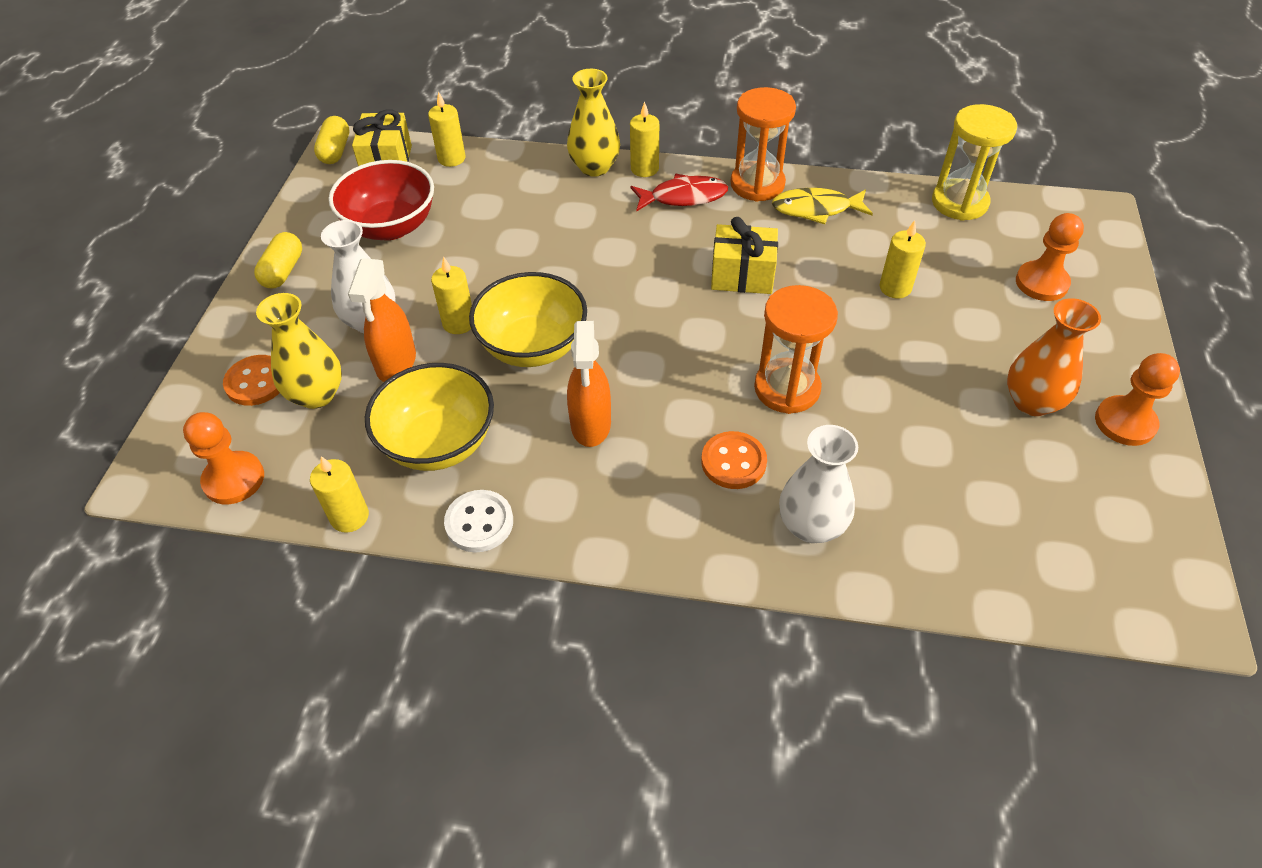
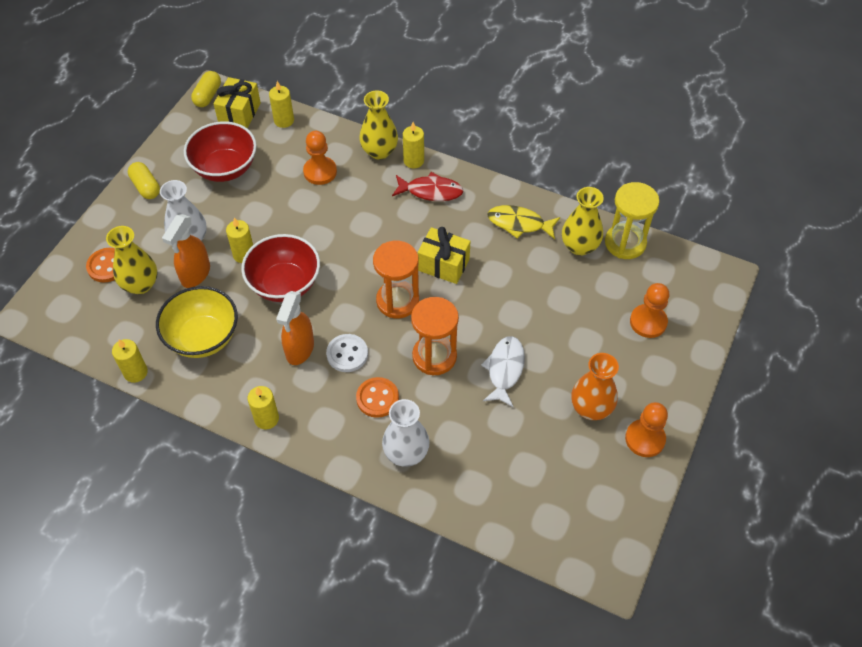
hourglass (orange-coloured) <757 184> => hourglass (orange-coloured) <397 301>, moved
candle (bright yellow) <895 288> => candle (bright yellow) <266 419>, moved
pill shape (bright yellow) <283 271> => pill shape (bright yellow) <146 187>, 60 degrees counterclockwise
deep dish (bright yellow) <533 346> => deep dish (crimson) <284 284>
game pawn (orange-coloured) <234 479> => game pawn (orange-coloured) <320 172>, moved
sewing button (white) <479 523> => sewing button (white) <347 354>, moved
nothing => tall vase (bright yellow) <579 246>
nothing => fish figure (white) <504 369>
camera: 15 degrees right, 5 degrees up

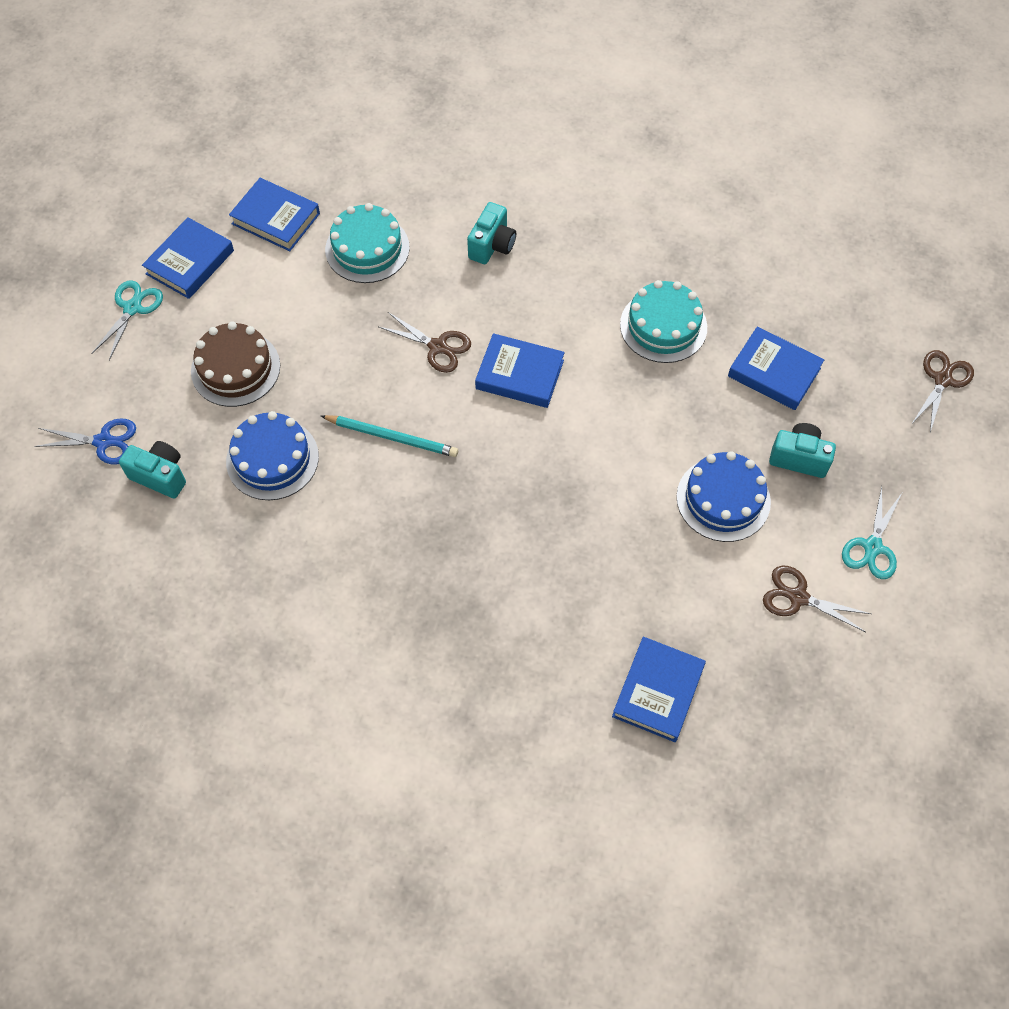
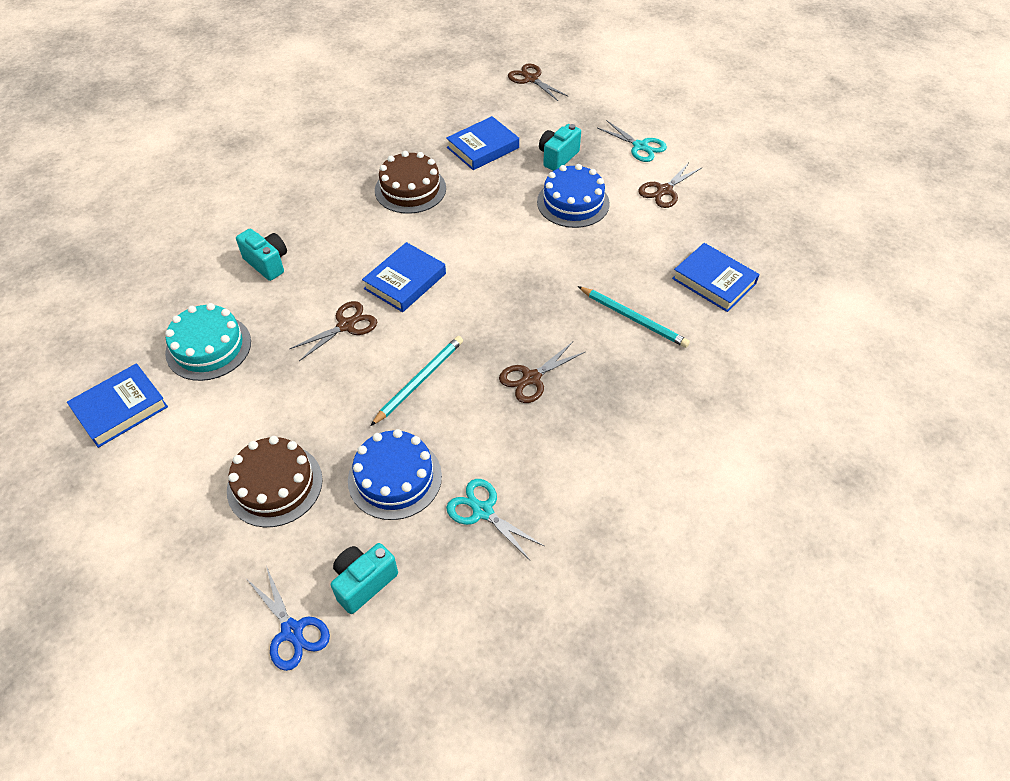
hardback (royal blue) <190 262> => nothing
shears (turquoise) <132 308> => shears (turquoise) <482 511>, moved
cake (turquoise) <663 326> => cake (brown) <410 189>
shears (royal blue) <103 441> => shears (royal blue) <292 631>, 120 degrees clockwise
nothing => wooden pencil (turquoise) <633 318>
nothing => shears (brown) <531 378>
camera: 70 degrees left, 10 degrees down

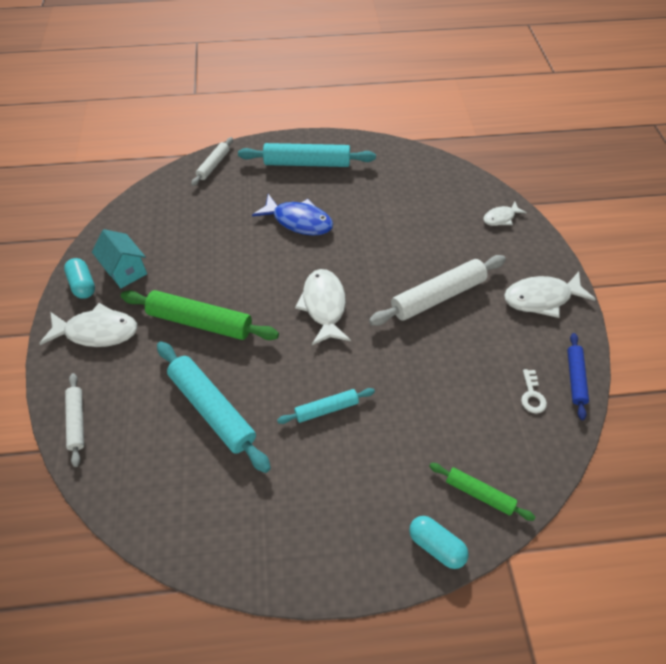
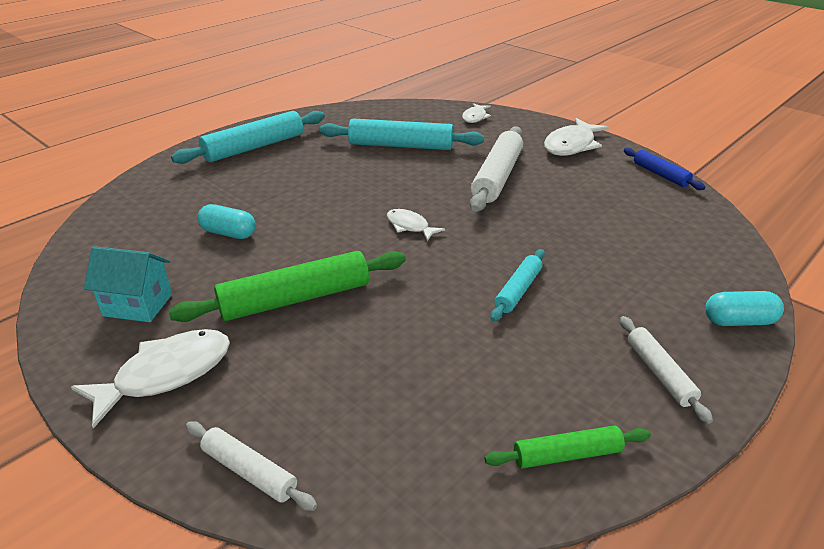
pastry roller (white) <213 165> => pastry roller (white) <659 373>, moved
fish figure (royal blue) <299 221> => nothing
pill shape (turquoise) <83 285> => pill shape (turquoise) <228 233>, moved
fish figure (white) <324 306> => fish figure (white) <409 226>, x0.57
pastry roller (turquoise) <212 409> => pastry roller (turquoise) <401 145>, moved
door key (white) <532 395> => nothing
pastry roller (emerald) <479 493> => pastry roller (emerald) <566 454>, moved
camera: 40 degrees left, 20 degrees down

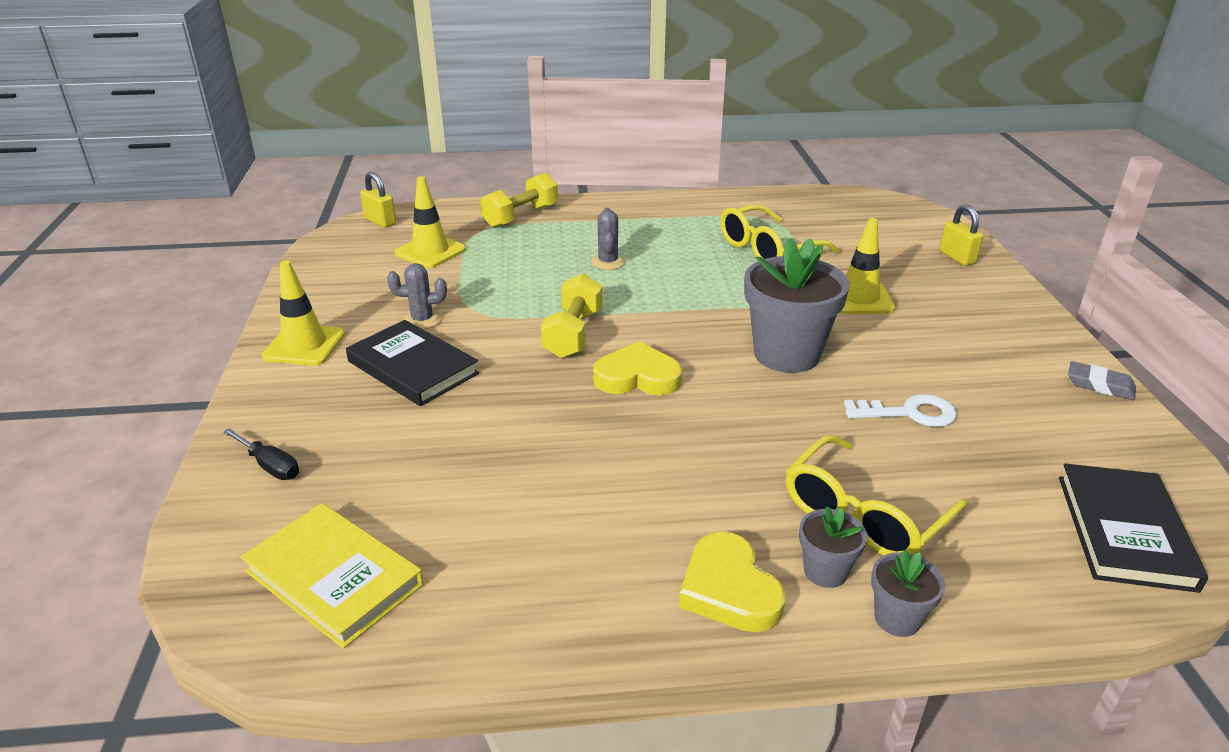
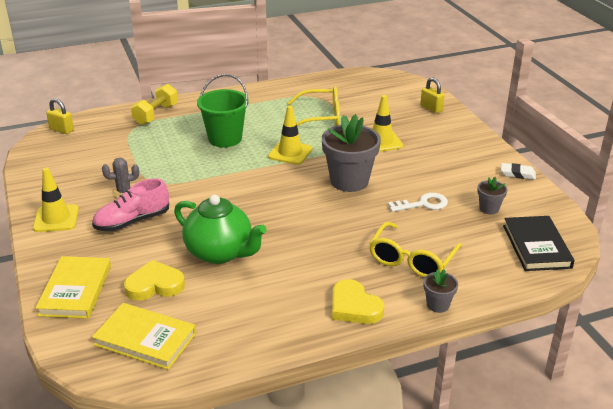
traffic cone (bright yellow) <430 251> => traffic cone (bright yellow) <290 153>, moved
eyeglasses (bright yellow) <768 249> => eyeglasses (bright yellow) <320 117>, 135 degrees counterclockwise
cactus (ash-grey) <608 262> => pail (emerald) <225 138>
hand weight (bright yellow) <573 334> => nothing
hardback (black) <412 367> => lace-up shoe (rose-pink) <132 221>
love heart (bright yellow) <637 377> => love heart (bright yellow) <155 285>, moved
gum eraser (ash-grey) <1100 385> => gum eraser (white) <517 174>
hand screwdriver (black) <270 466> => hardback (bright yellow) <75 290>
potted plant (ash-grey) <825 571> => potted plant (ash-grey) <489 209>, moved
nothing => teapot (emerald) <220 252>
camera: 15 degrees left, 0 degrees up

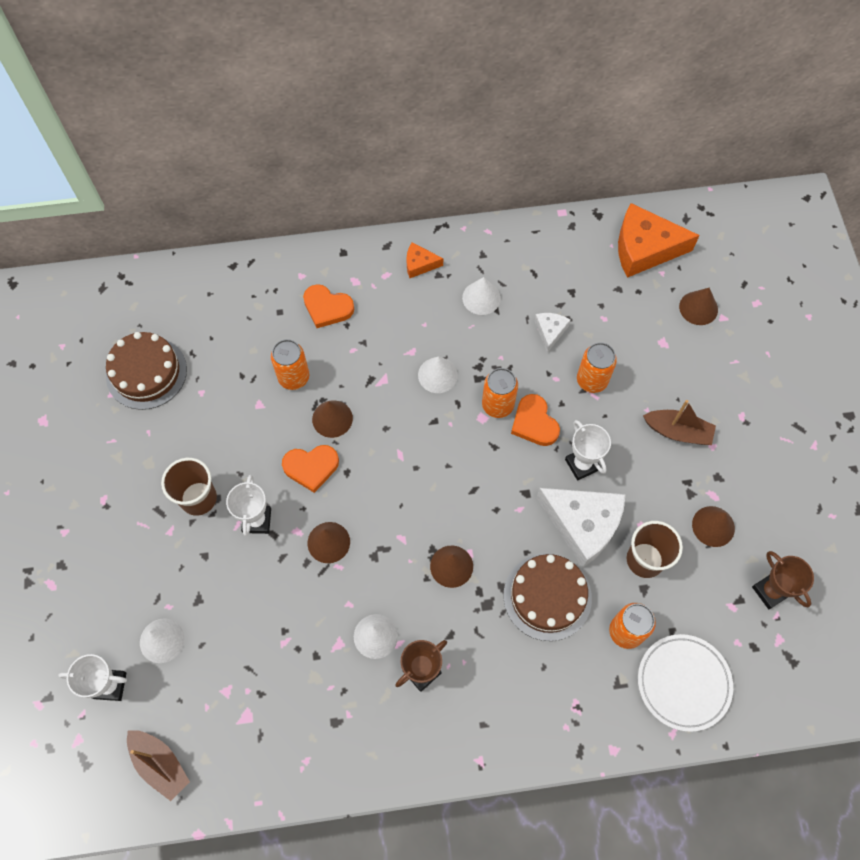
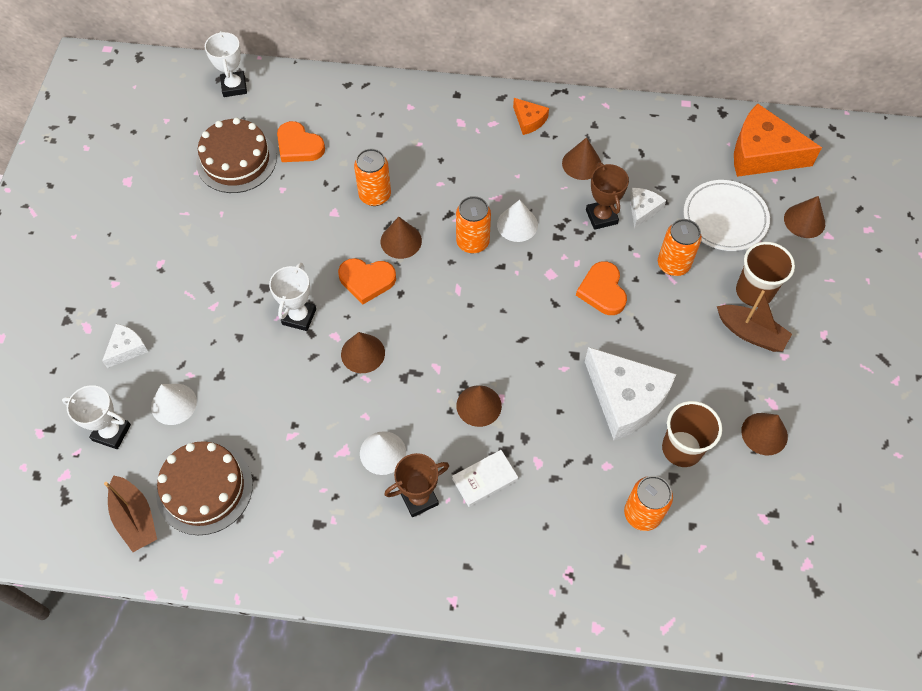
cheese wedge (orange-coloured) <420 264> => cheese wedge (orange-coloured) <529 120>, 150 degrees counterclockwise
cone shape (white) <481 298> => cone shape (brown) <581 164>
love heart (orange-coloured) <327 308> => love heart (orange-coloured) <299 146>, moved
can (orange-coloured) <497 405> => can (orange-coloured) <472 242>, moved
trophy (white) <582 464> => trophy (white) <234 87>, moved
tumbler (brown) <198 498> => tumbler (brown) <754 291>, moved
trophy (brown) <770 591> => trophy (brown) <601 217>, moved
cake (brown) <547 596> => cake (brown) <204 488>, moved
dinner plate (white) <683 683> => dinner plate (white) <725 218>, moved
nothing => cheese wedge (white) <127 348>
nothing => hardback (white) <485 479>
camera: 15 degrees right, 5 degrees down

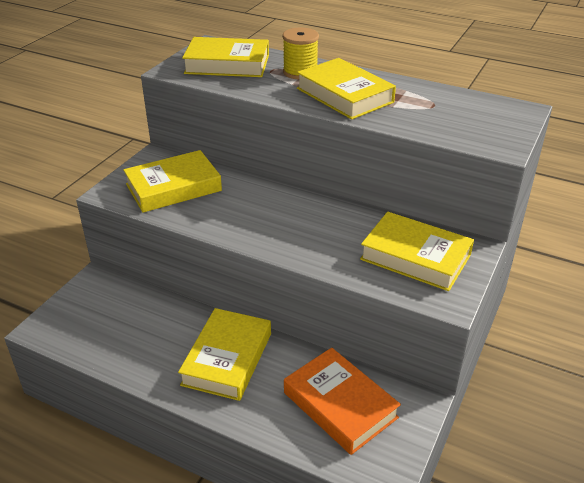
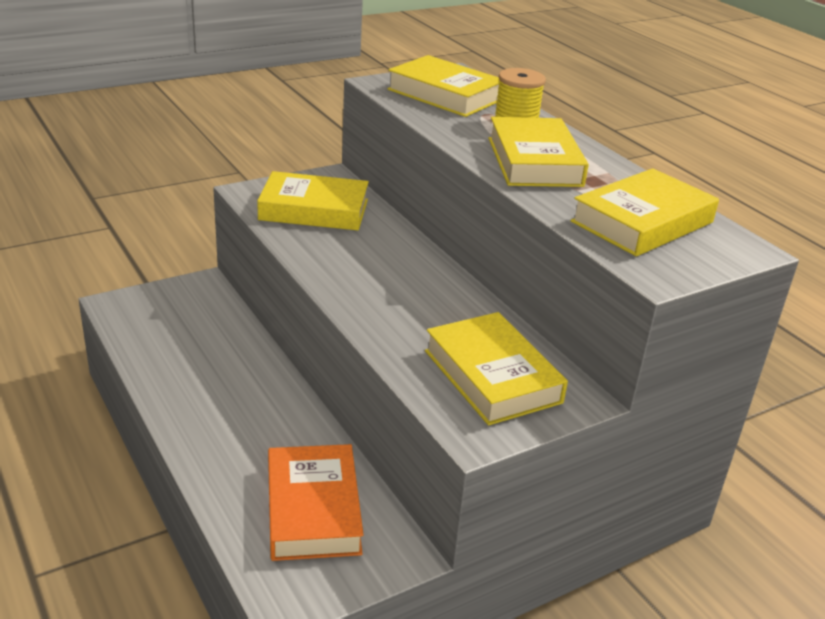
hardback (bright yellow) <227 359> => hardback (bright yellow) <642 222>, moved
camera: 30 degrees right, 5 degrees down

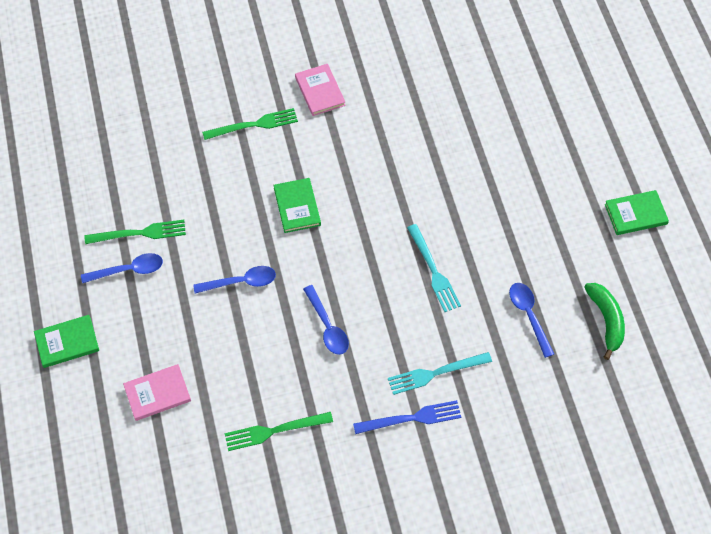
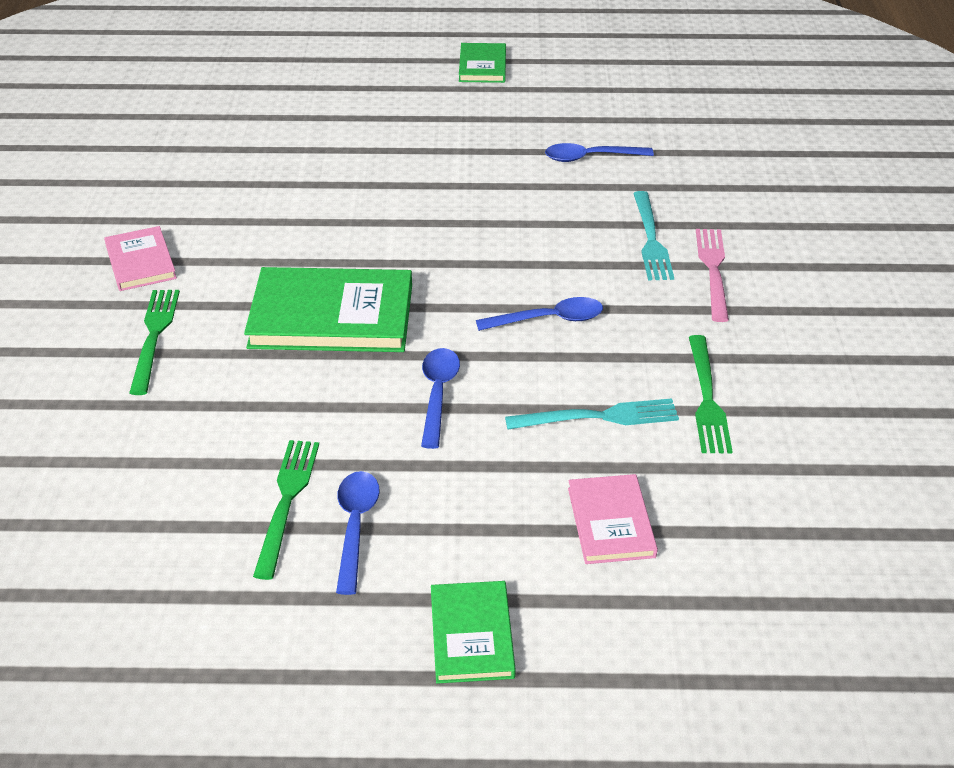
hardback (rose-pink) <320 91> => hardback (rose-pink) <140 262>, 75 degrees clockwise
hardback (emerald) <297 207> => hardback (emerald) <331 316>, x1.80
table fork (turquoise) <433 271> => table fork (turquoise) <599 417>, moved
banana fruit (emerald) <606 320> => nothing
table fork (royal blue) <411 418> => table fork (rose-pink) <713 270>
camera: 75 degrees left, 20 degrees down

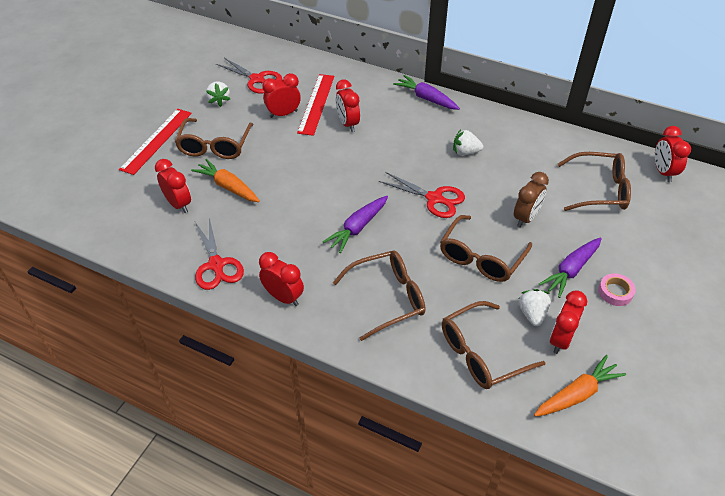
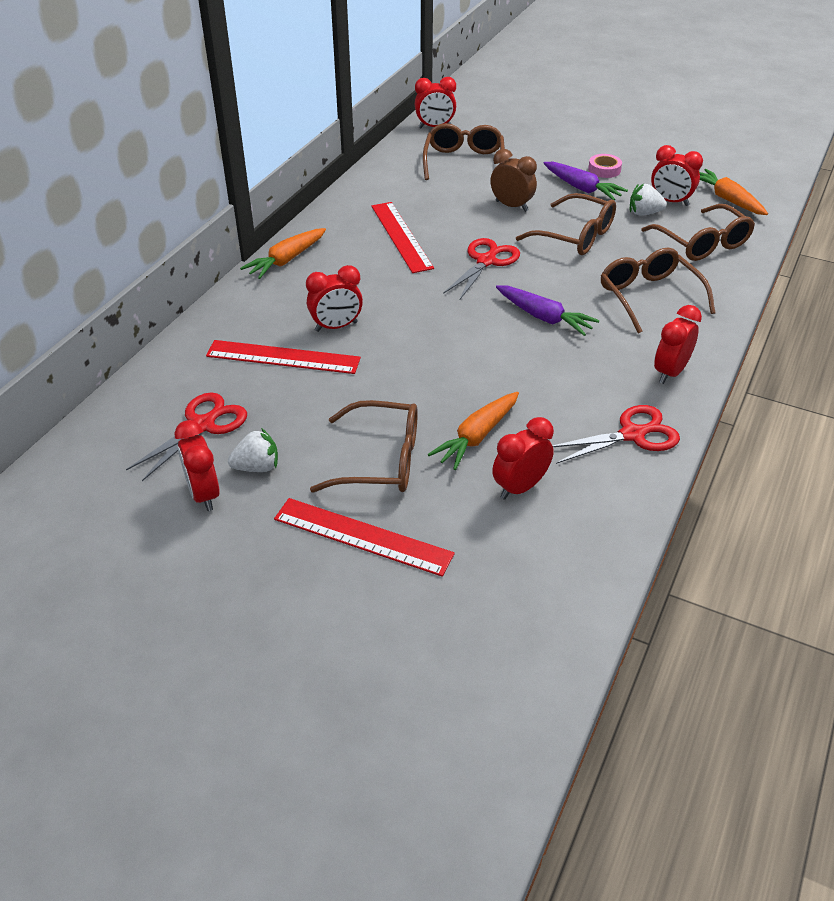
alarm clock (crimson) <283 114> => alarm clock (crimson) <204 494>, moved
toy carrot (violet) <426 98> => toy carrot (orange-coloured) <286 260>
strawberry (white) <465 152> => straightedge (crimson) <401 236>
camera: 90 degrees left, 5 degrees down

